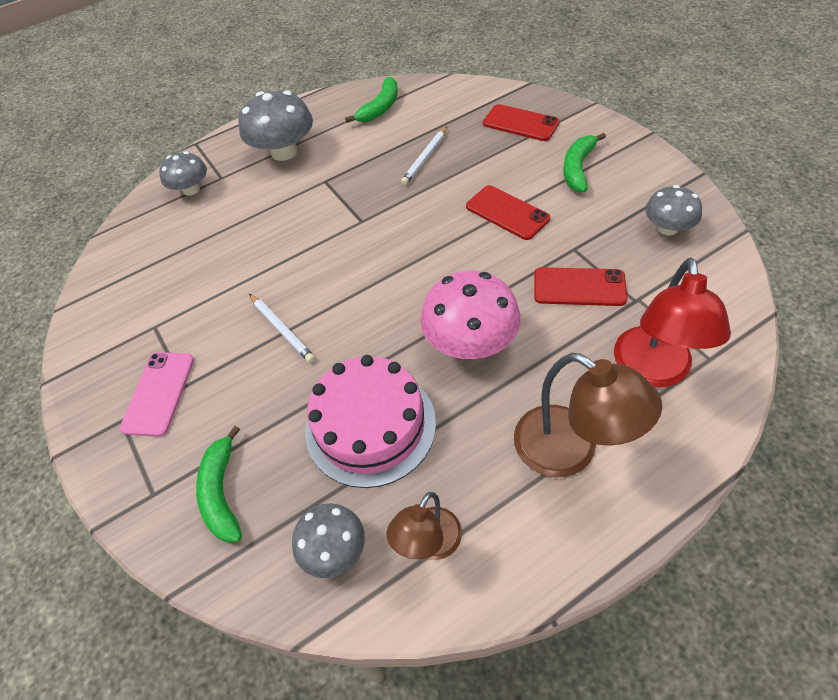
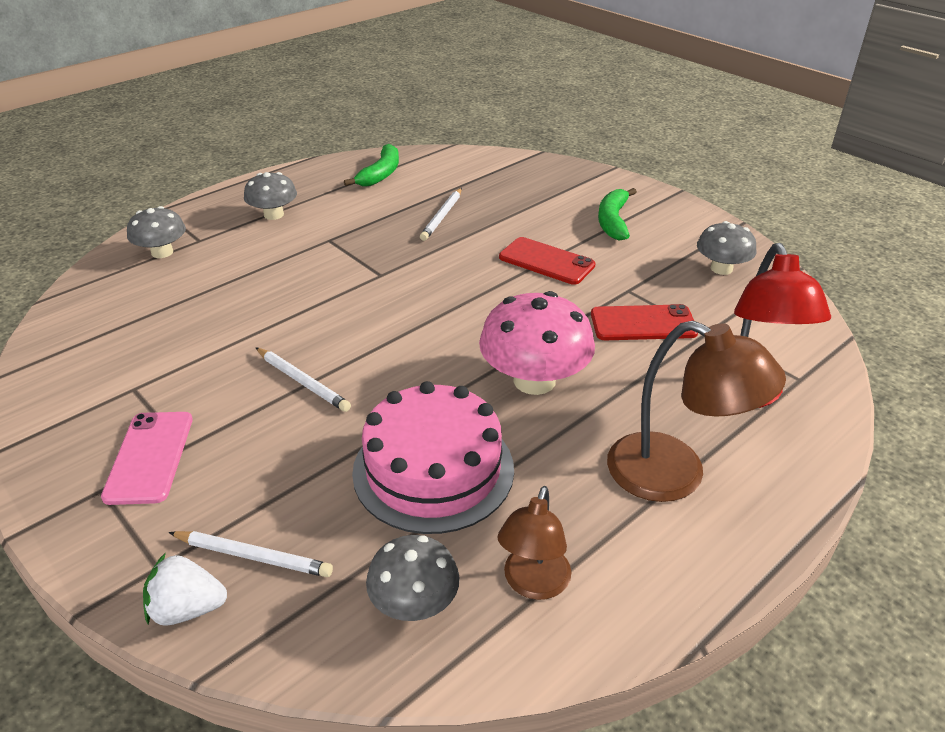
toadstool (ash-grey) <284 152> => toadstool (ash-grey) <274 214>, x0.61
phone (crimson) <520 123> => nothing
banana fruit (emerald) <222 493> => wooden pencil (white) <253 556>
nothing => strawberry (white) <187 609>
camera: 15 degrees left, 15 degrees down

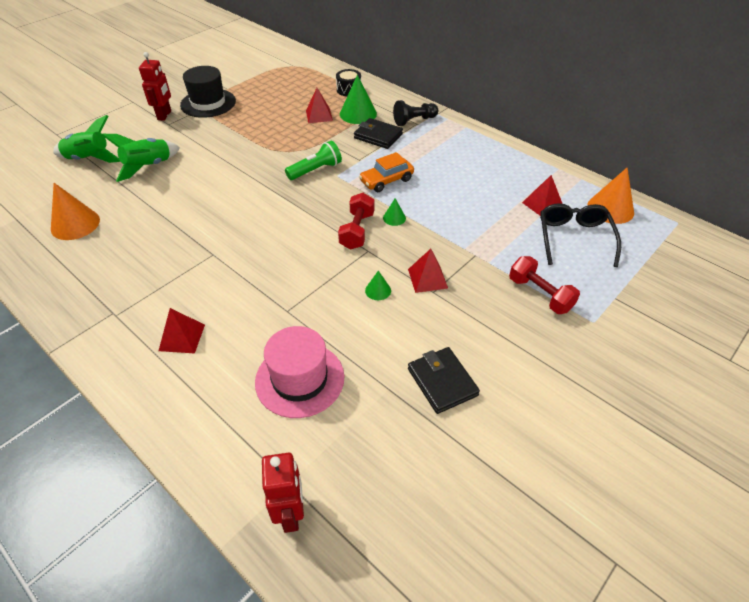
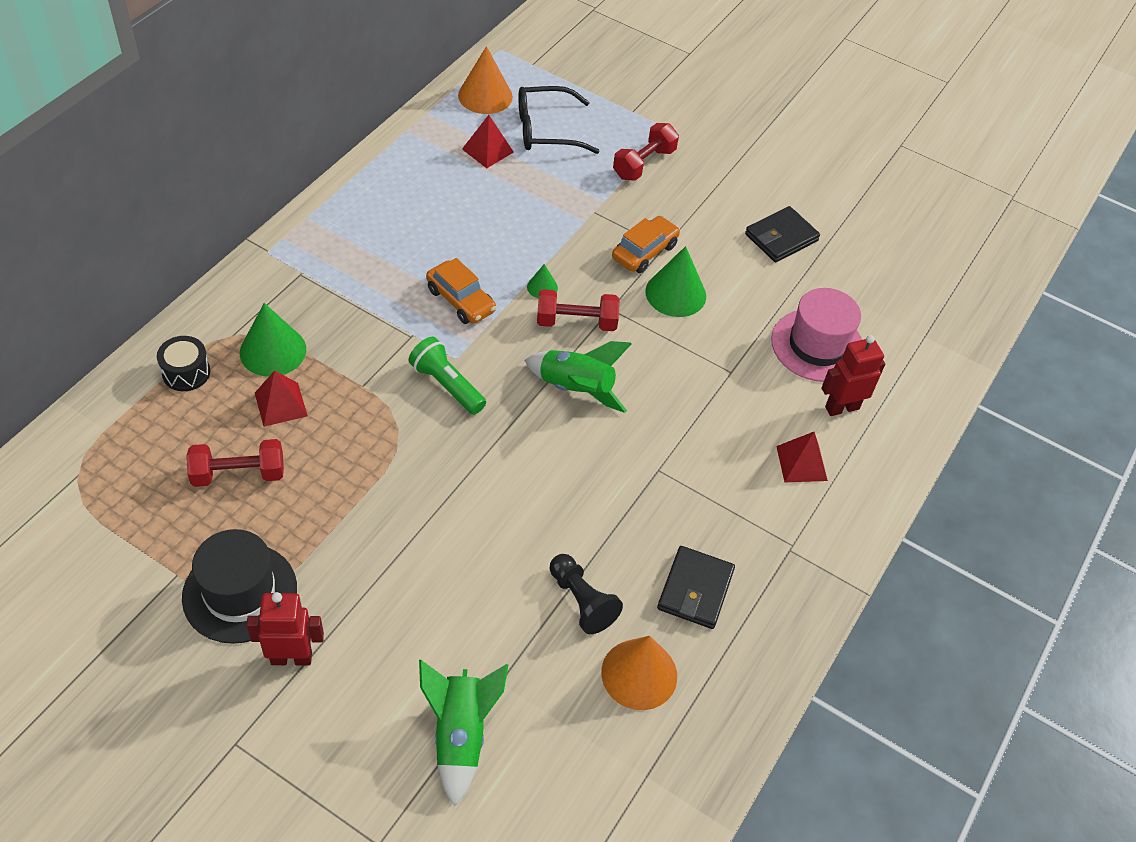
game pawn (black) <414 120> => game pawn (black) <581 601>, moved
wallet (black) <378 136> => wallet (black) <695 590>, moved
rocket (emerald) <148 167> => rocket (emerald) <576 389>, moved
solid pyramid (crimson) <427 278> => car (orange-coloured) <644 252>
cone shape (emerald) <378 290> => cone shape (emerald) <675 293>, x2.00
robot (crimson) <291 514> => robot (crimson) <841 407>, moved
nothing => hand weight (crimson) <238 474>
camera: 105 degrees left, 5 degrees up

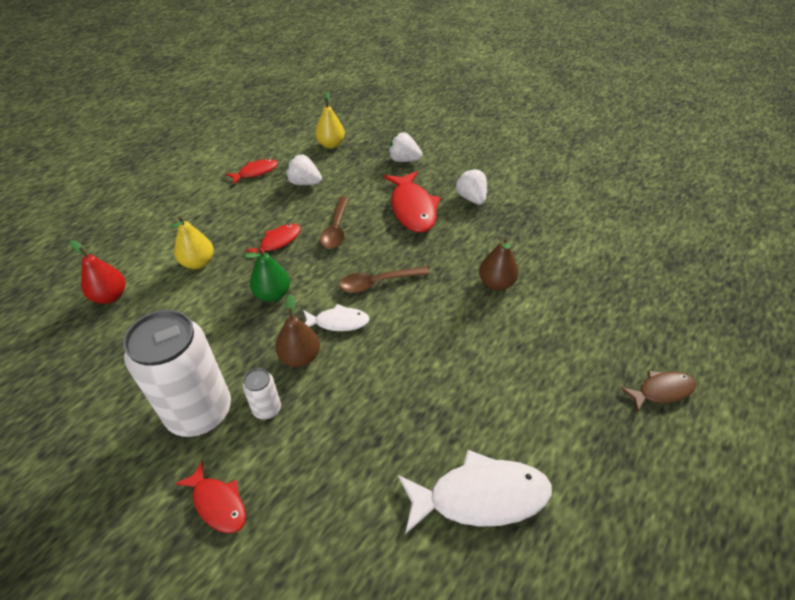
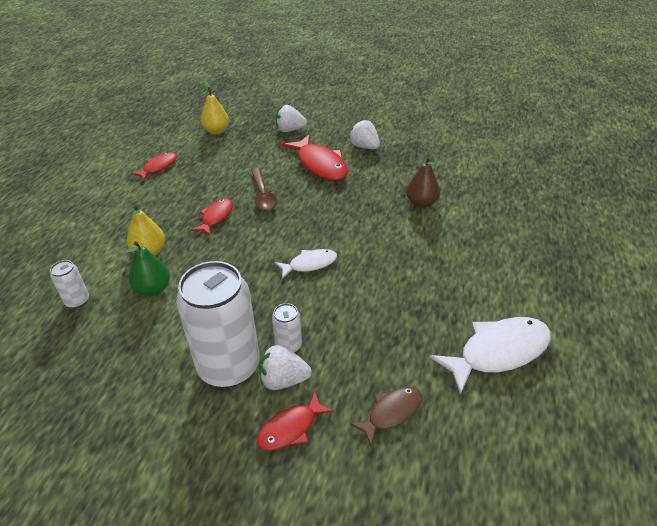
strawberry (white) <304 183> => strawberry (white) <283 380>, moved
pear fruit (crimson) <110 296> => can (white) <77 301>
pear fruit (emerald) <273 294> => pear fruit (emerald) <153 289>, moved
tablespoon (brown) <378 283> => nothing
pear fruit (brown) <300 357> => nothing
fish figure (brown) <661 391> => fish figure (brown) <391 413>, moved
fish figure (crimson) <218 503> => fish figure (crimson) <290 428>, 120 degrees clockwise
camera: 20 degrees left, 5 degrees down

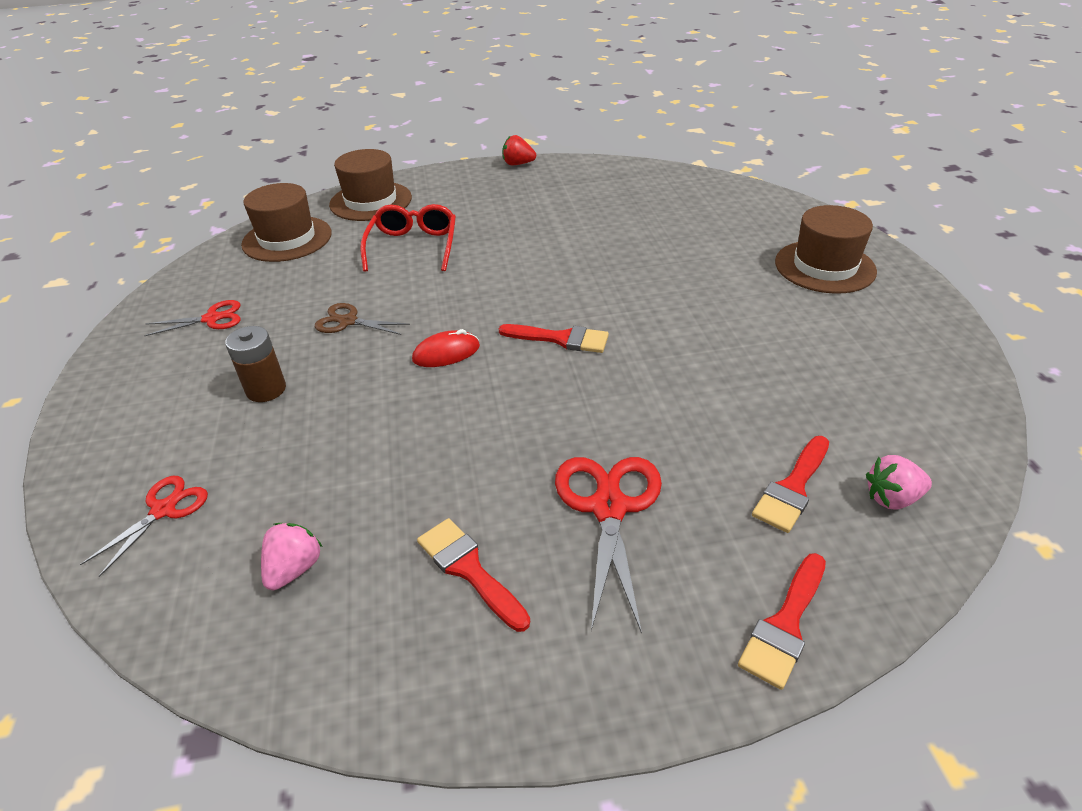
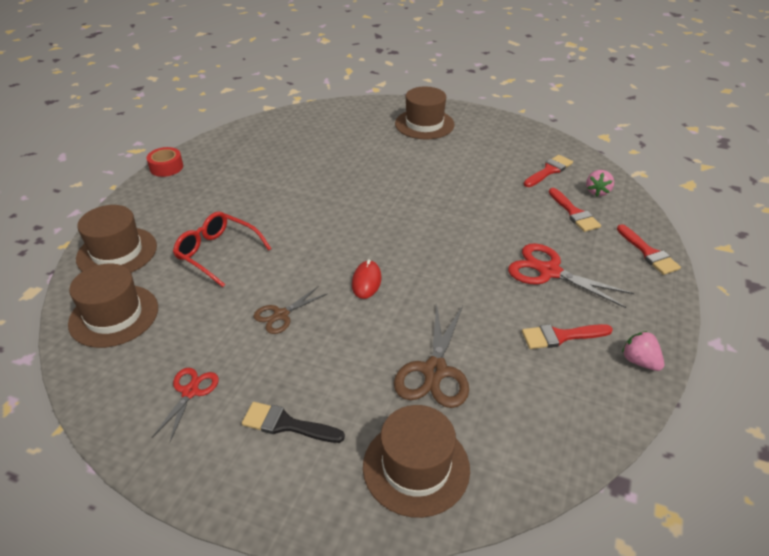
strawberry (crimson) <518 164> => sticky tape (crimson) <166 167>
brush (crimson) <561 339> => brush (crimson) <549 171>, moved
AA battery (brown) <266 389> => nothing
shears (crimson) <164 510> => tall hat (brown) <416 467>
strawberry (rose-pink) <294 569> => strawberry (rose-pink) <639 361>, moved
nothing => shears (brown) <434 371>
nothing => brush (black) <286 424>
camera: 60 degrees left, 0 degrees up

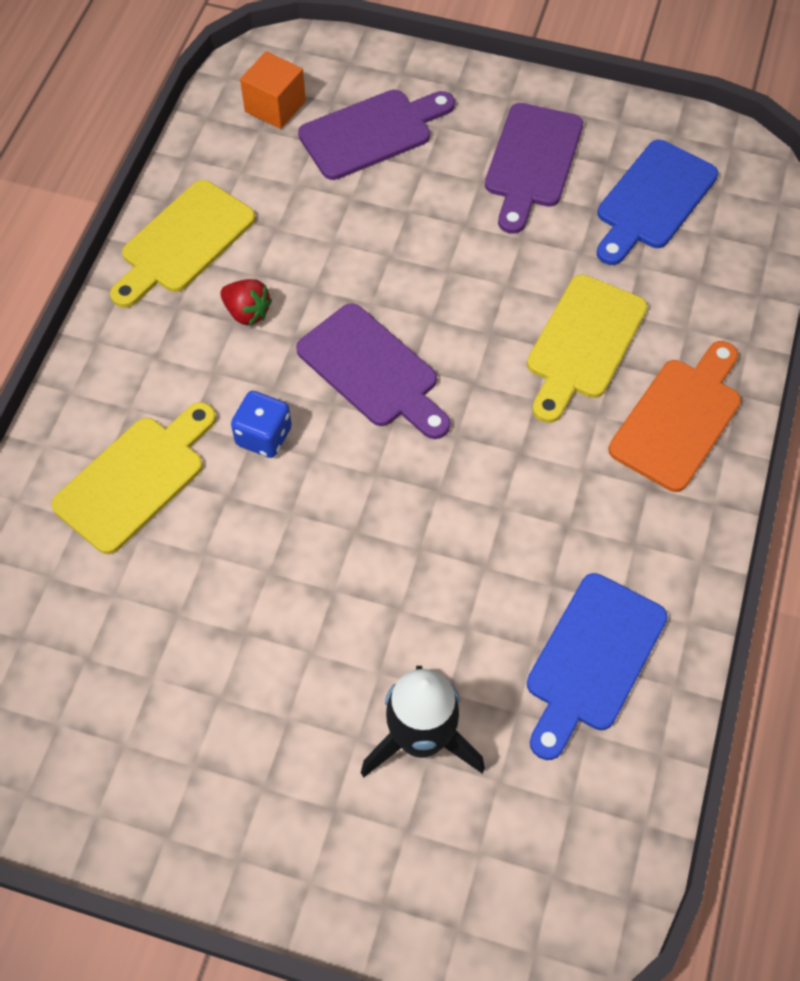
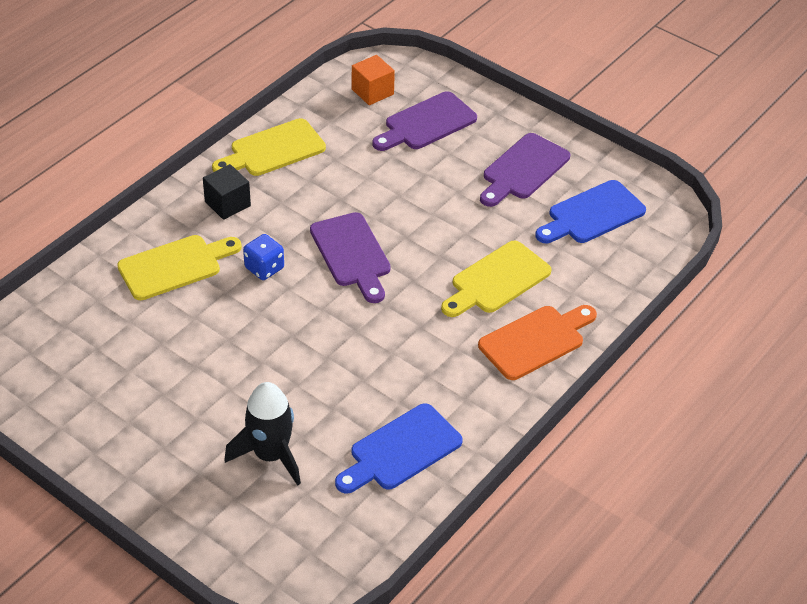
cutting board (violet) <371 132> => cutting board (violet) <426 123>, 150 degrees clockwise
strawberry (crimson) <247 312> => nothing
nothing => block (black) <227 204>
camera: 20 degrees right, 15 degrees down

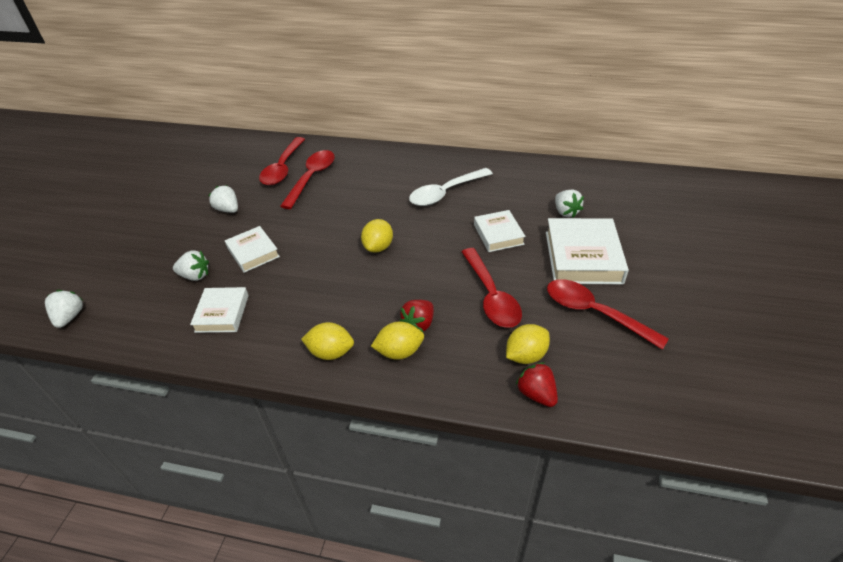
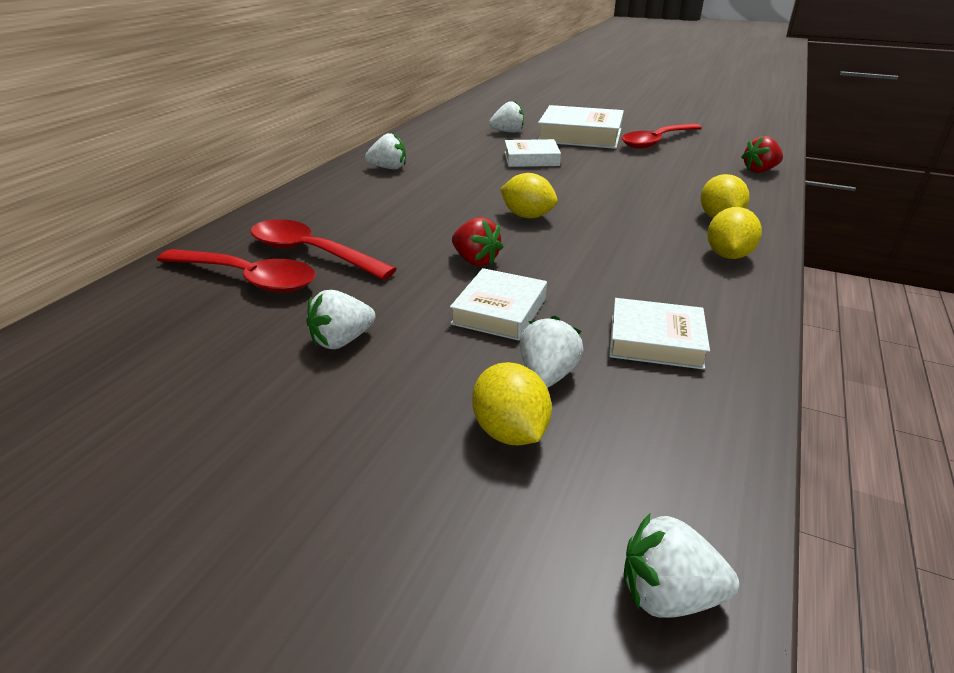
tablespoon (white) <445 193> => nothing
hardback (white) <253 252> => hardback (white) <499 311>, 45 degrees counterclockwise
tablespoon (crimson) <491 296> => nothing
strawberry (crimson) <419 324> => strawberry (crimson) <475 260>, moved
lemon (bright yellow) <526 355> => lemon (bright yellow) <510 431>, moved
nothing => strawberry (white) <388 168>
camera: 80 degrees left, 10 degrees down

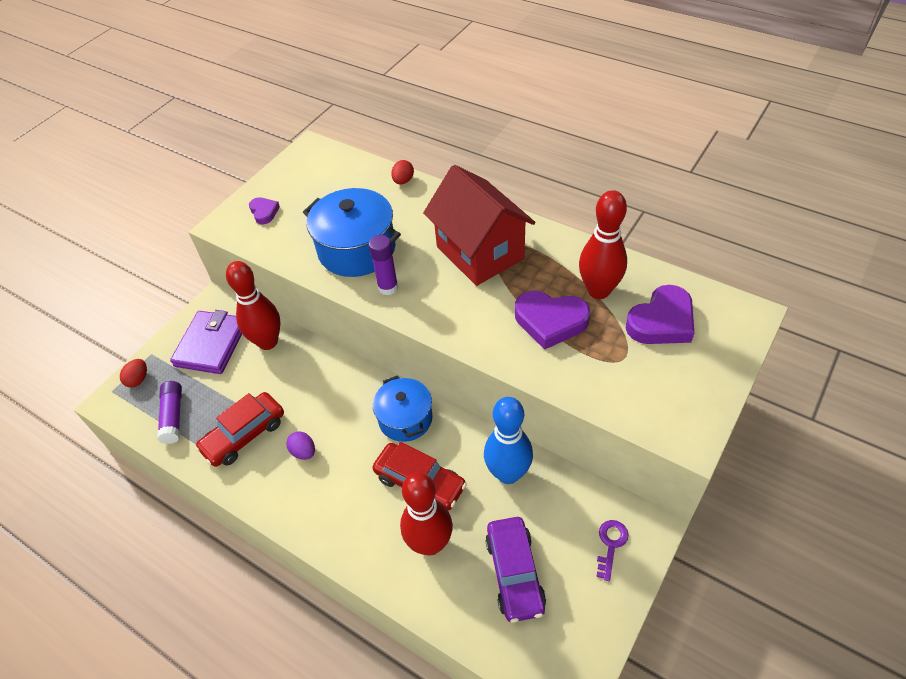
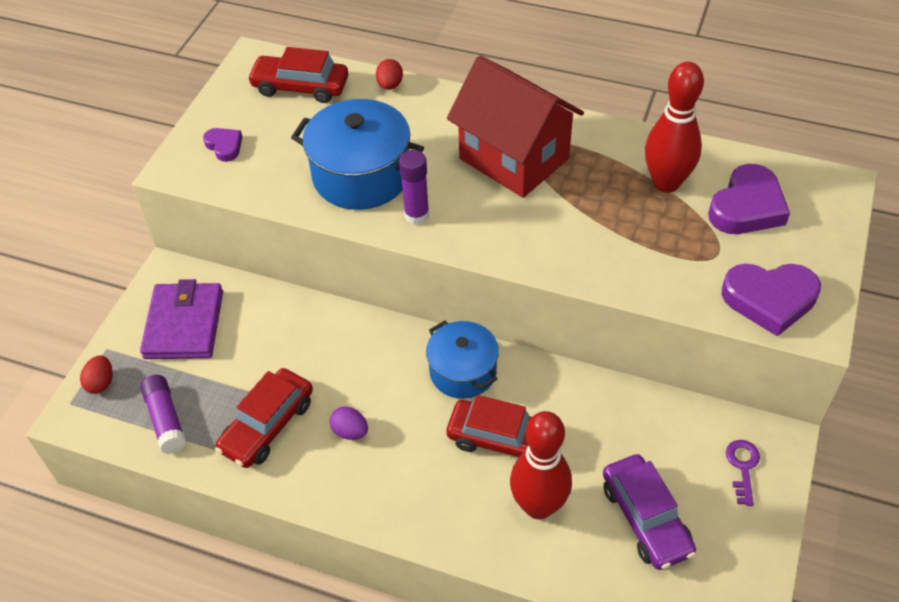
bowling pin (crimson) <268 342> => nothing
love heart (violet) <550 321> => love heart (violet) <769 300>, moved
bowling pin (royal blue) <508 473> => nothing
nothing => car (crimson) <300 87>
camera: 15 degrees left, 0 degrees up

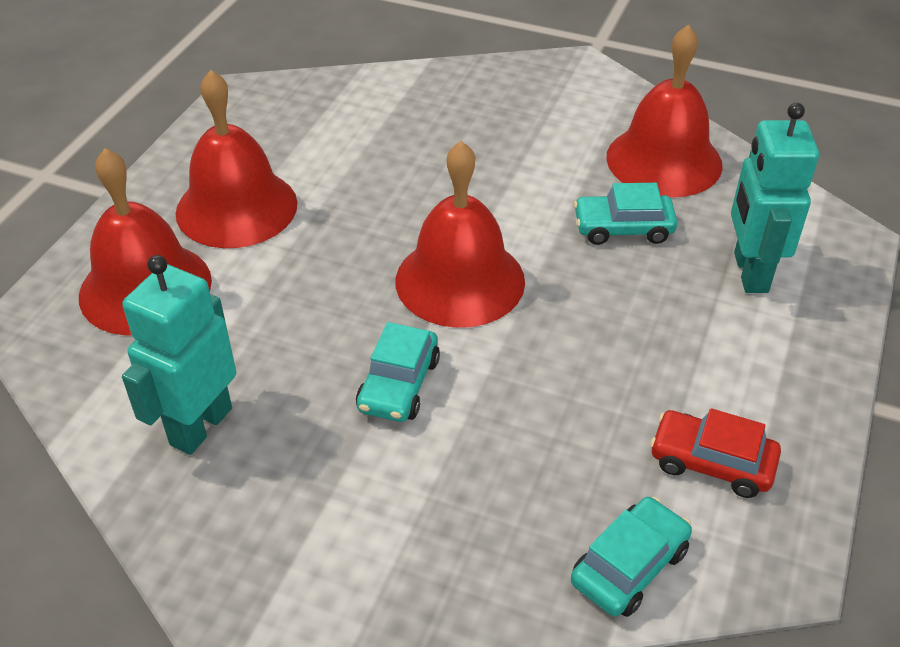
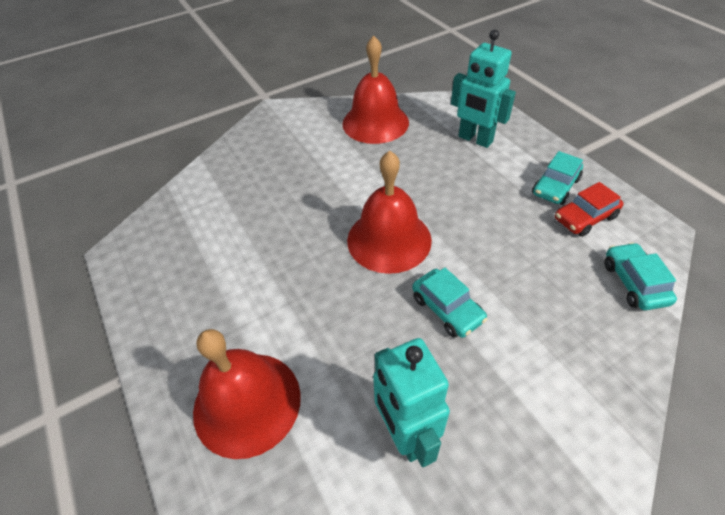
bell (crimson) <236 207> => nothing
car (turquoise) <623 228> => car (turquoise) <555 187>, moved
camera: 50 degrees left, 5 degrees up

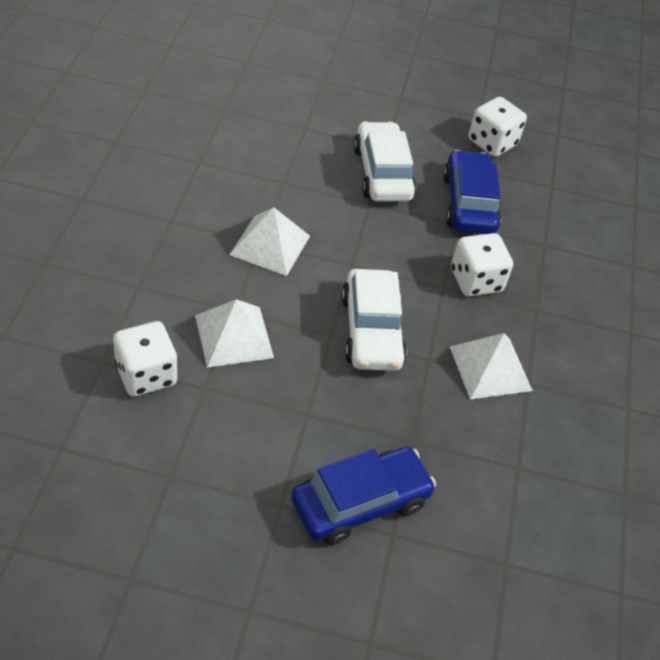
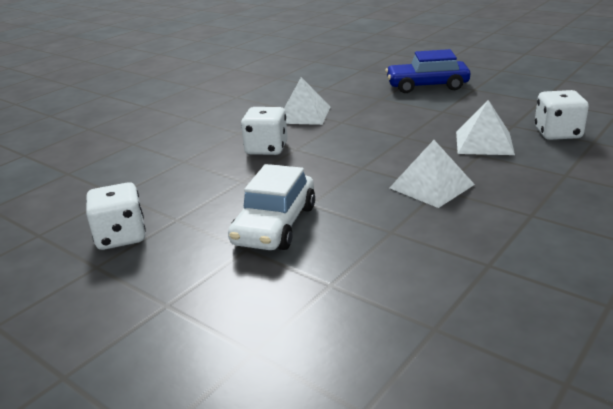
car (royal blue) <468 203> => nothing
car (white) <371 331> => nothing
camera: 145 degrees left, 20 degrees down

